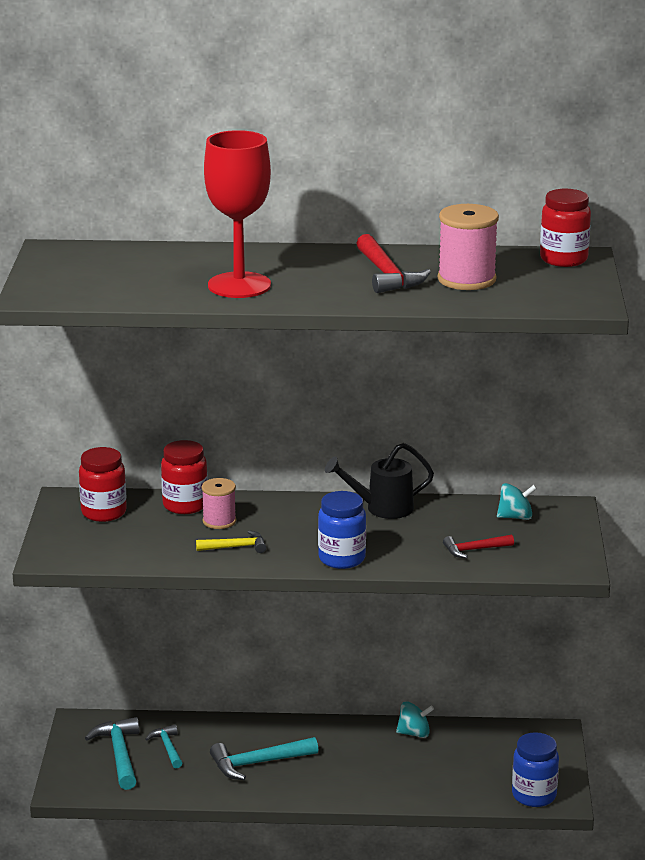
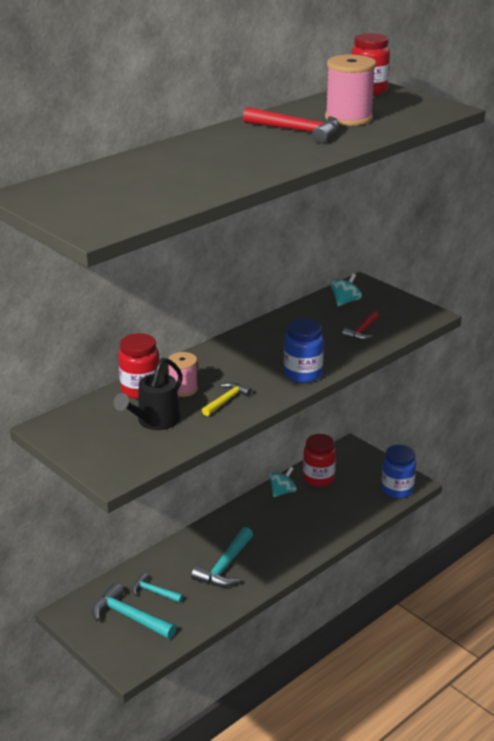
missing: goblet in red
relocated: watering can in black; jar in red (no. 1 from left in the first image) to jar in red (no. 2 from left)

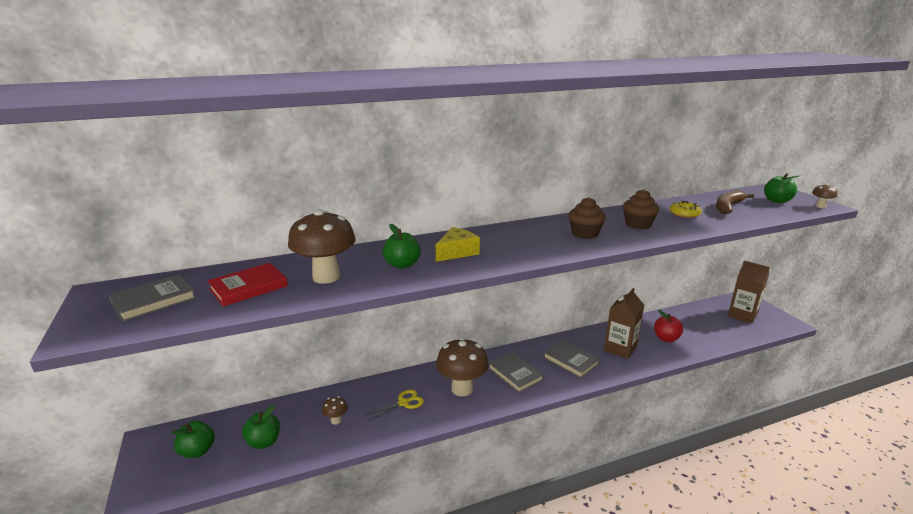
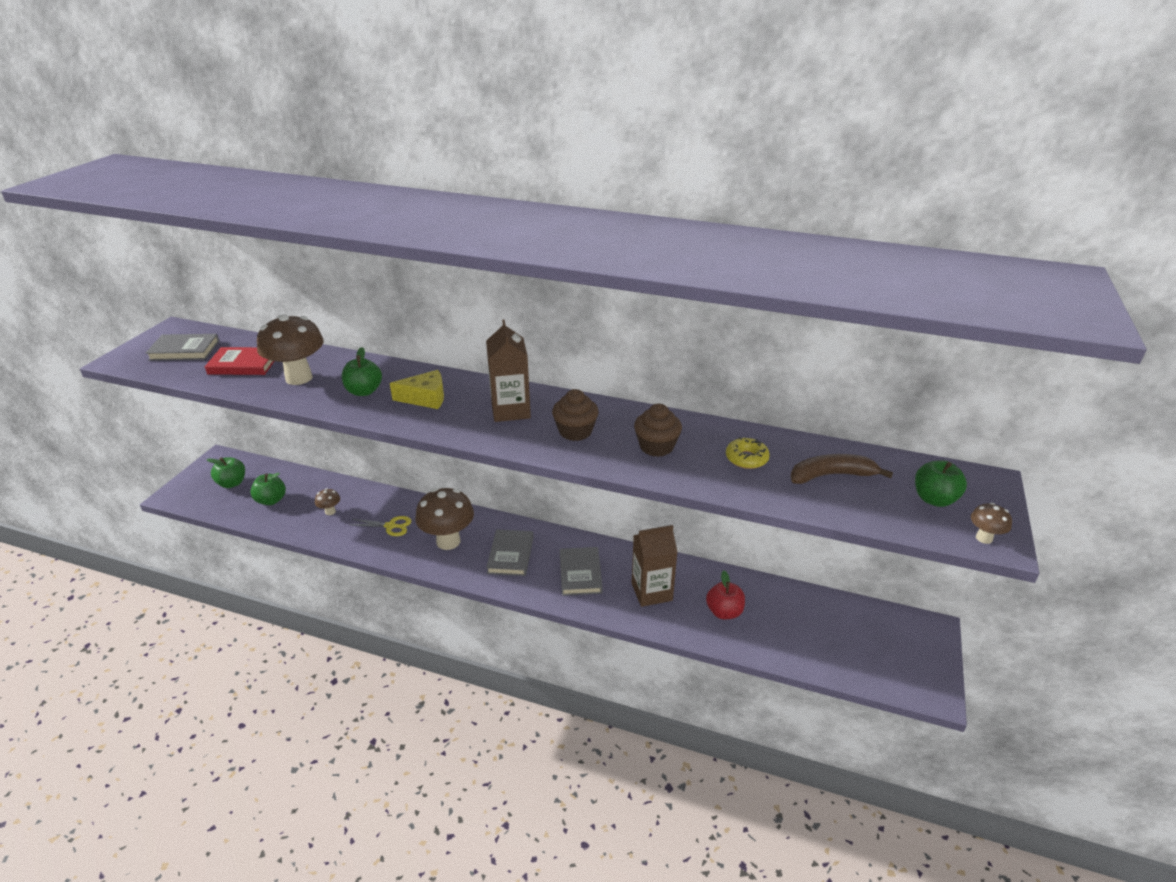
relocated: carton in brown (no. 2 from left in the first image) to carton in brown (no. 1 from left)

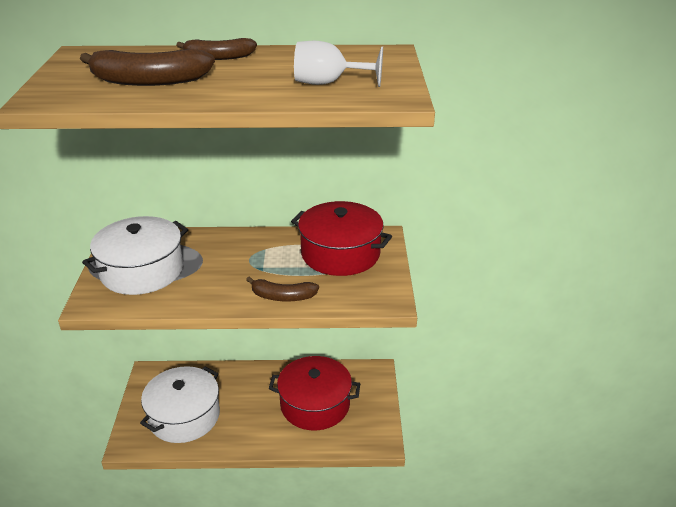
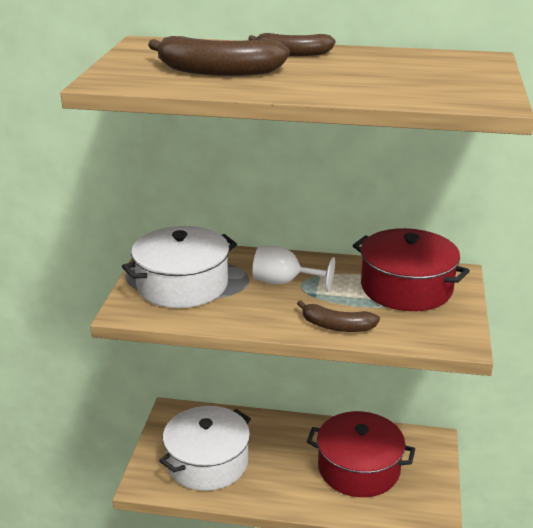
relocated: goblet in white

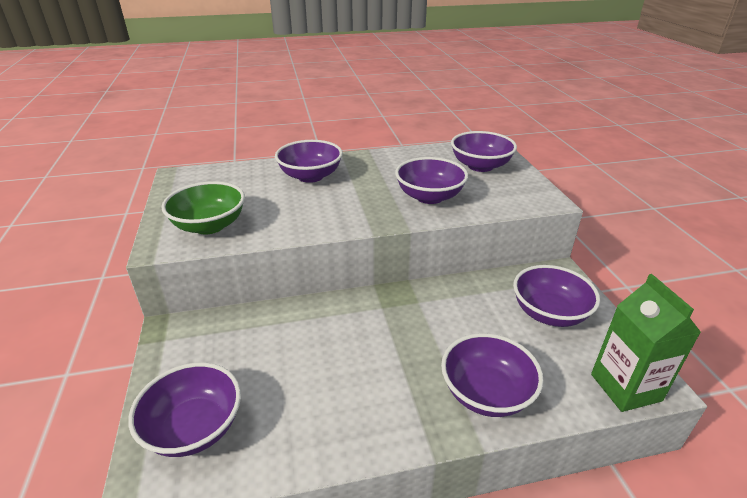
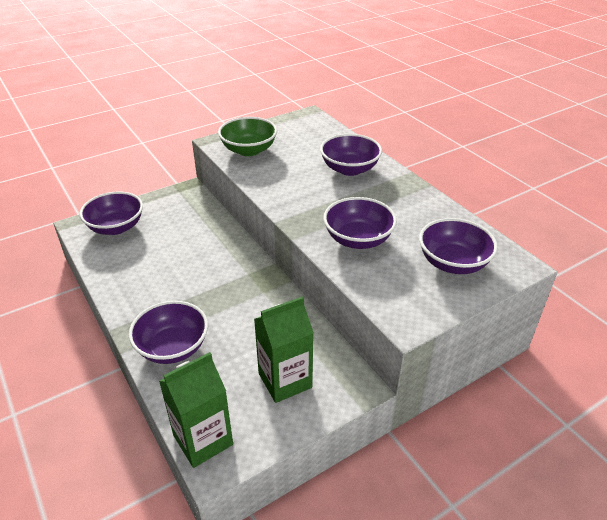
exchanged: bowl in purple (no. 6 from left) to carton in green (no. 2 from left)

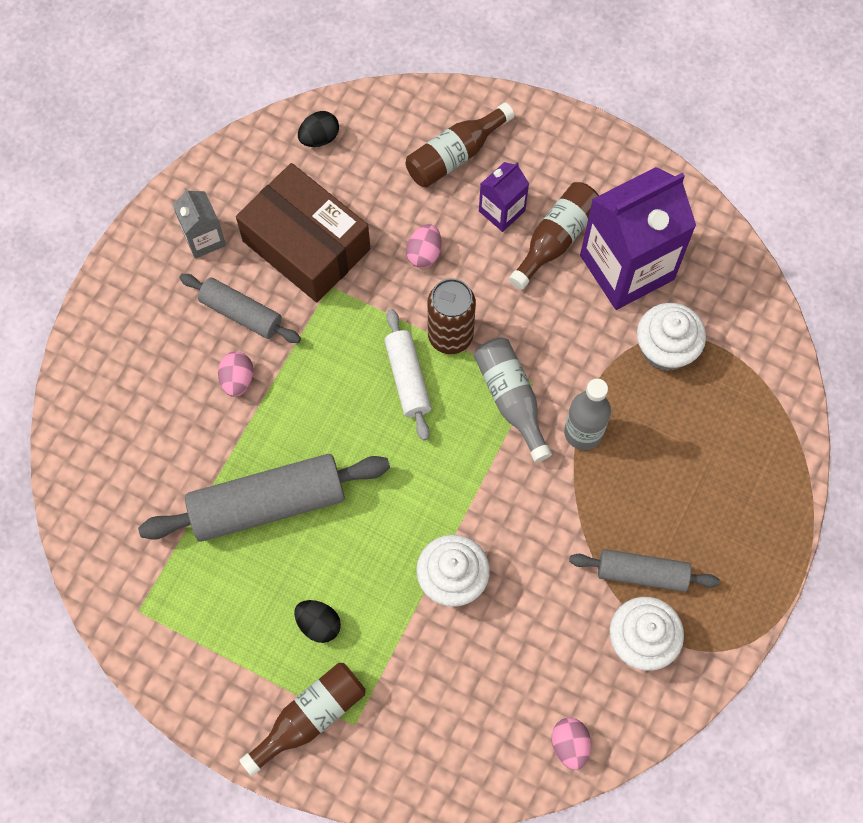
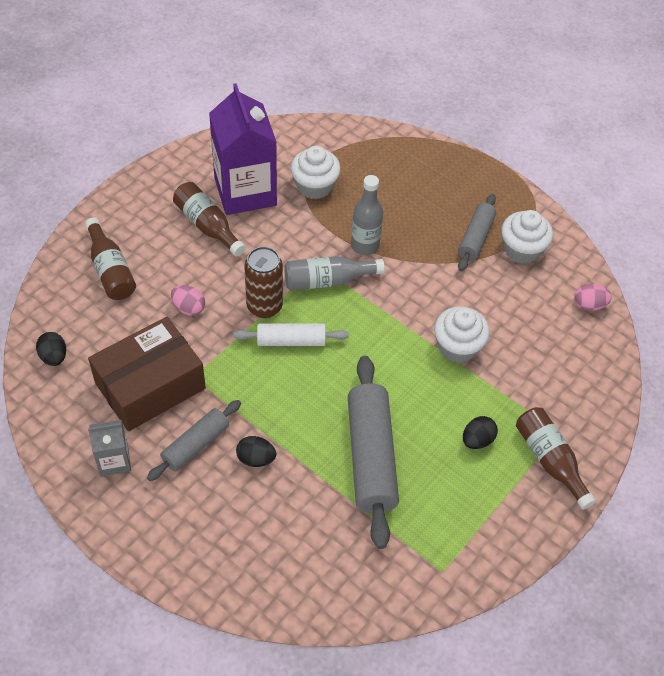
missing: carton in purple (no. 1 from left)
colour: egg in pink (no. 1 from left) to egg in black (no. 2 from left)

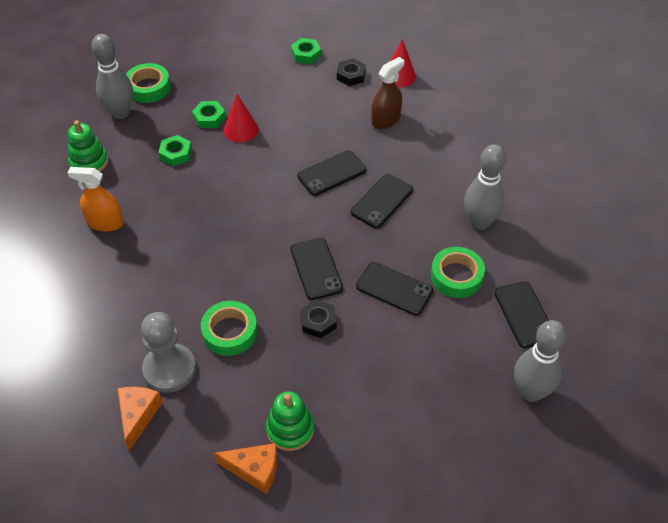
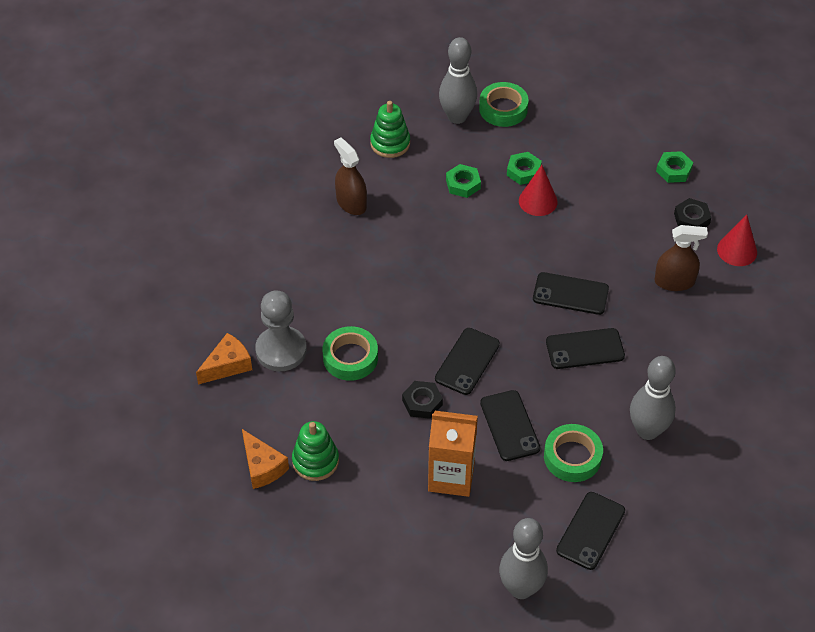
appeared: carton in orange
colour: spray bottle in orange to spray bottle in brown (no. 1 from left)

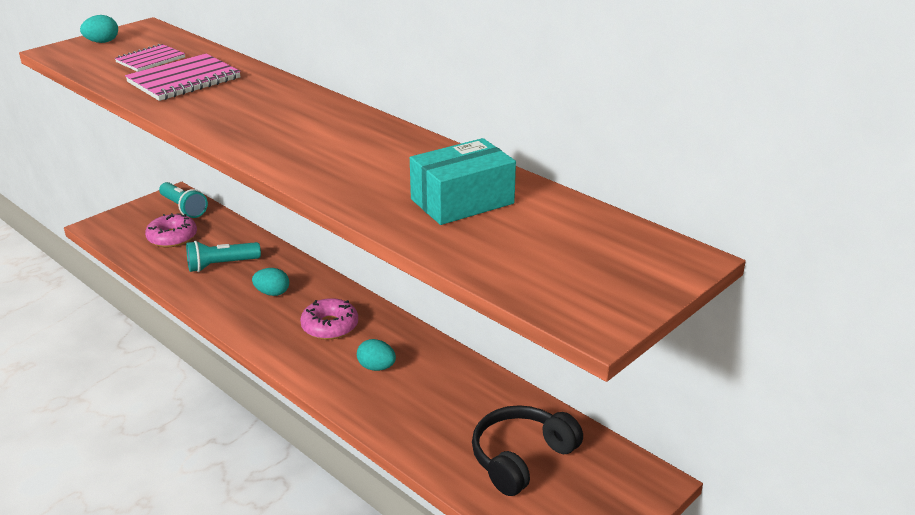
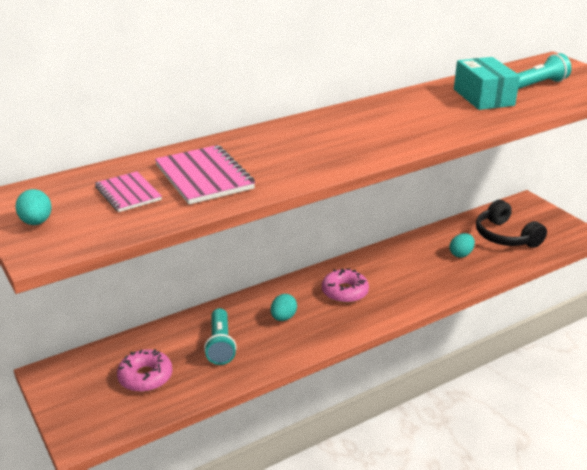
relocated: egg in turquoise (no. 3 from left); flashlight in turquoise (no. 1 from left in the first image) to flashlight in turquoise (no. 2 from left)

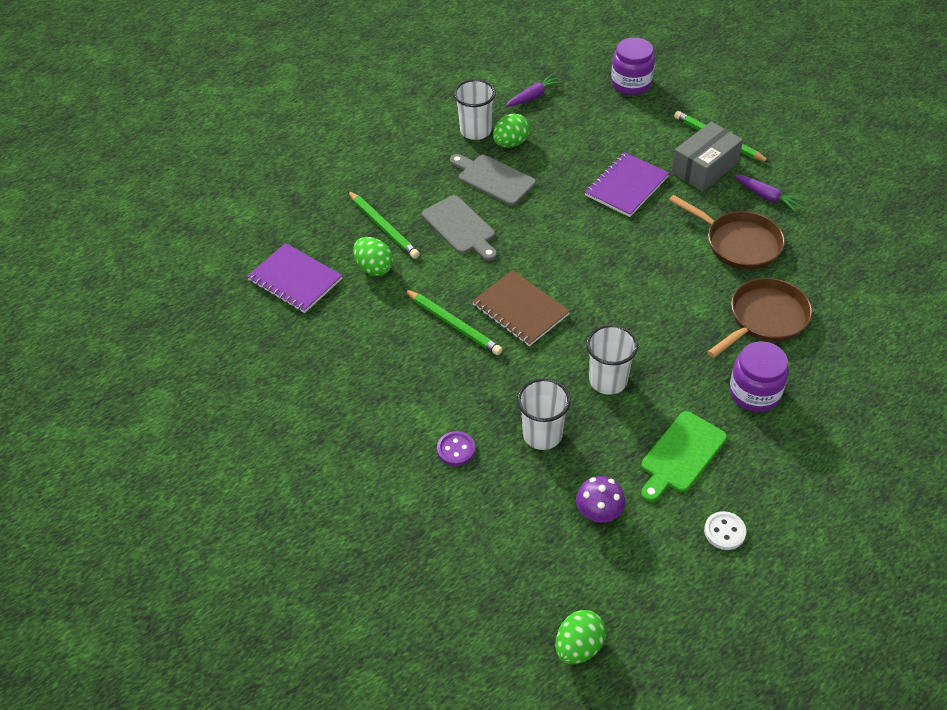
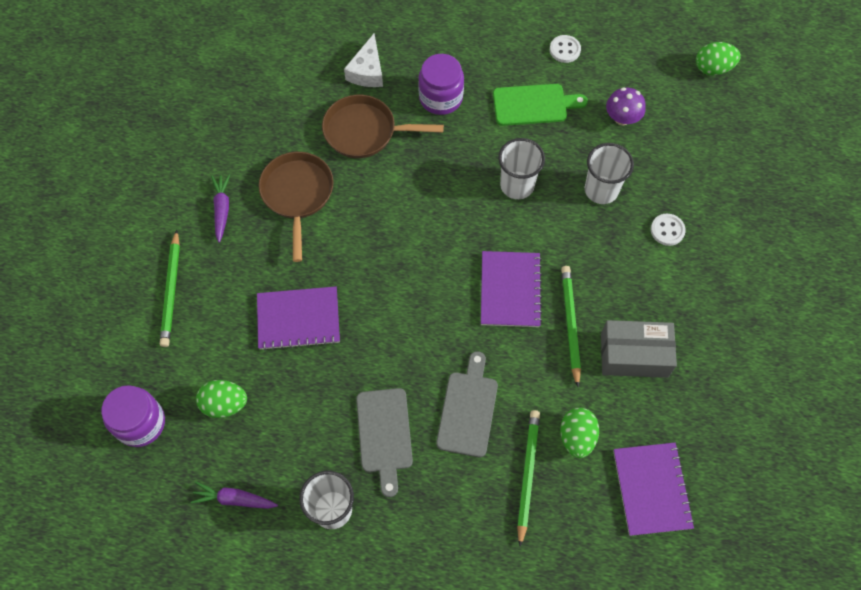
appeared: cheese in white
relocated: egg in green (no. 2 from left in the first image) to egg in green (no. 1 from left); box in grey
colour: notebook in brown to notebook in purple (no. 2 from left); button in purple to button in white (no. 2 from left)

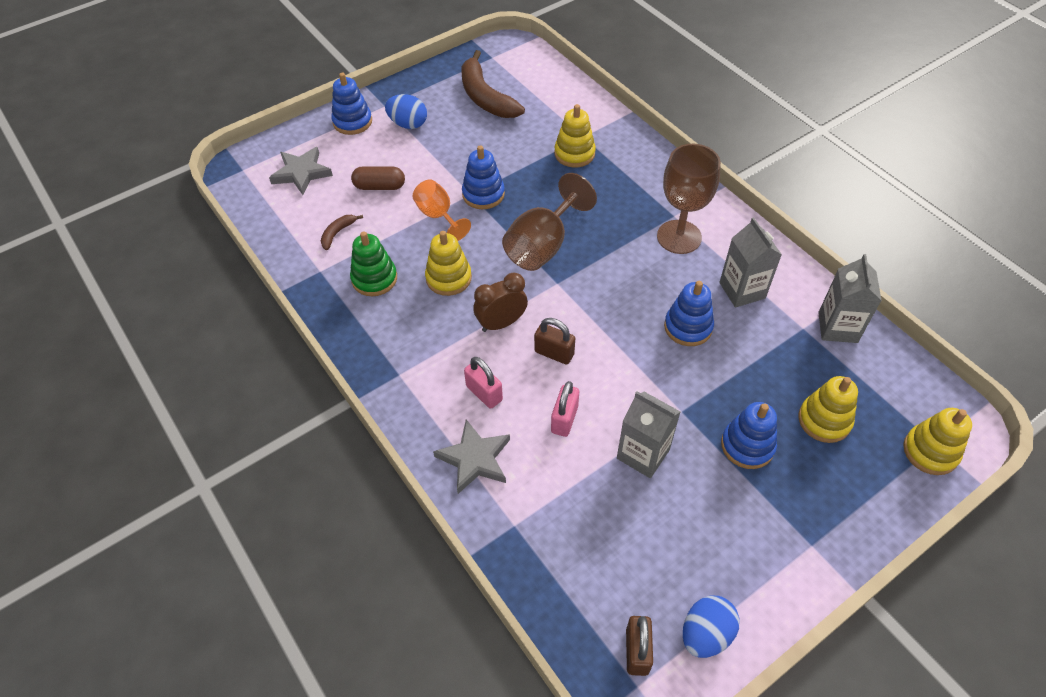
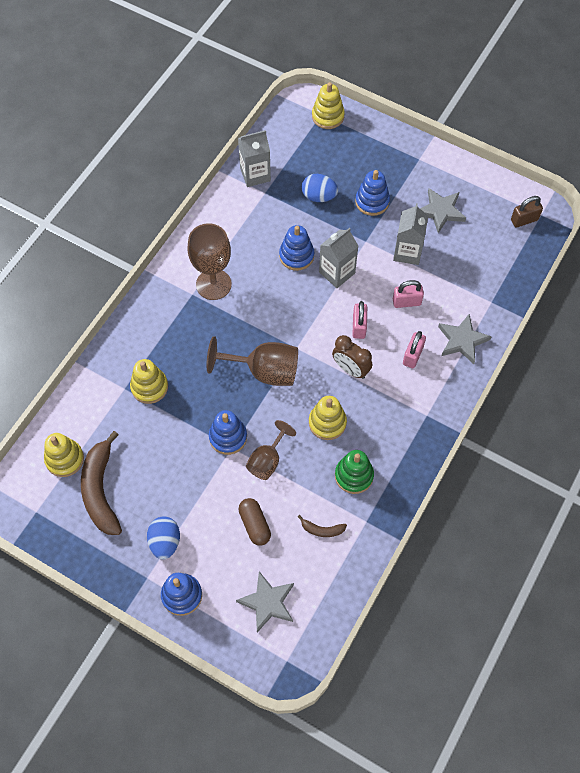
appeared: star in grey (no. 2 from left)
relocated: stacking toy in yellow (no. 3 from left in the first image) to stacking toy in yellow (no. 1 from left); egg in blue (no. 2 from left); carton in grey (no. 2 from left)
colour: goblet in orange to goblet in brown (no. 3 from left); padlock in brown (no. 1 from left) to padlock in pink (no. 1 from left)
spun: banana in brown (no. 2 from left in the first image) 135 degrees clockwise

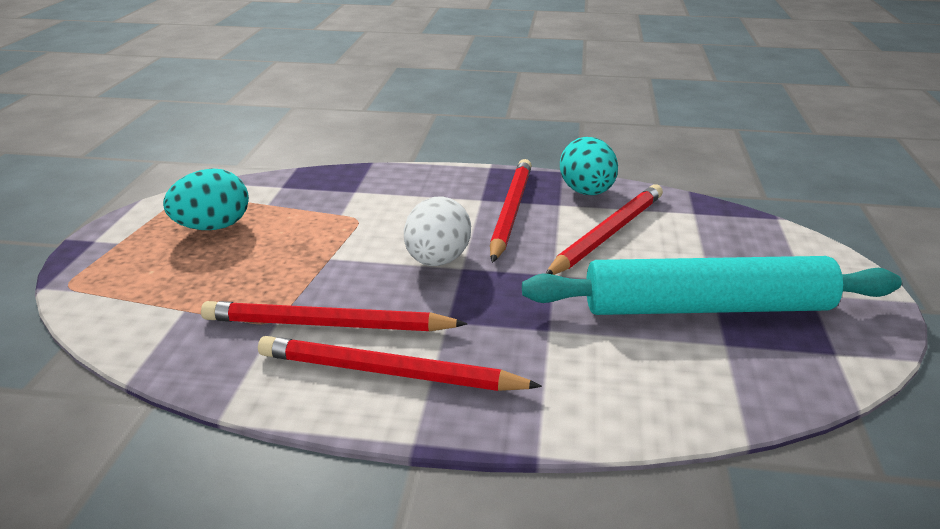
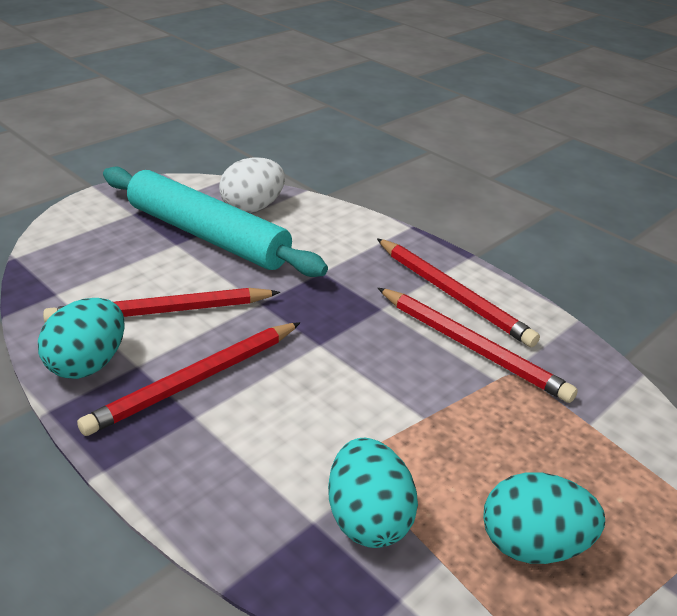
appeared: egg in turquoise (no. 2 from left)
relocated: egg in white

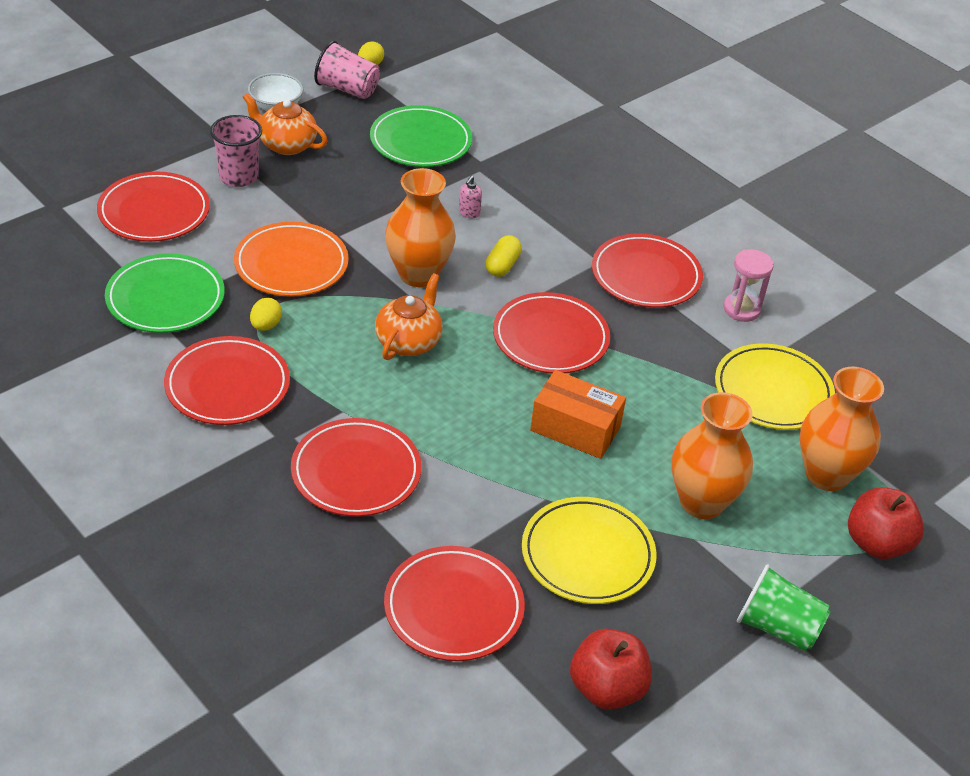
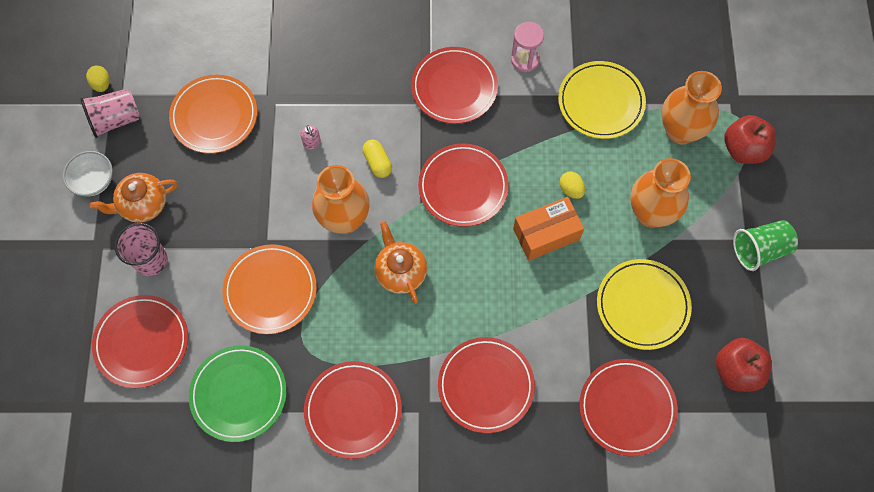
relocated: egg in yellow (no. 1 from left in the first image) to egg in yellow (no. 2 from left)
colour: plate in green (no. 2 from left) to plate in orange (no. 1 from left)

